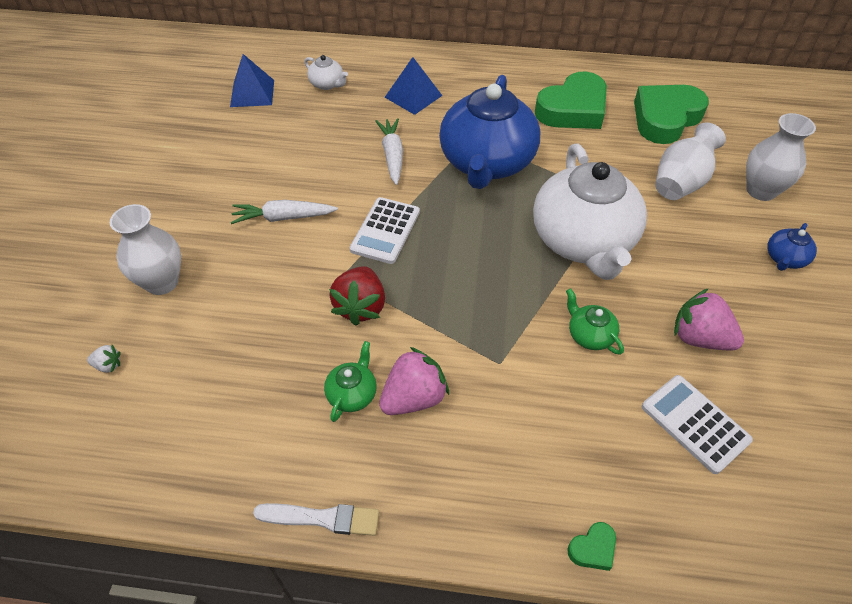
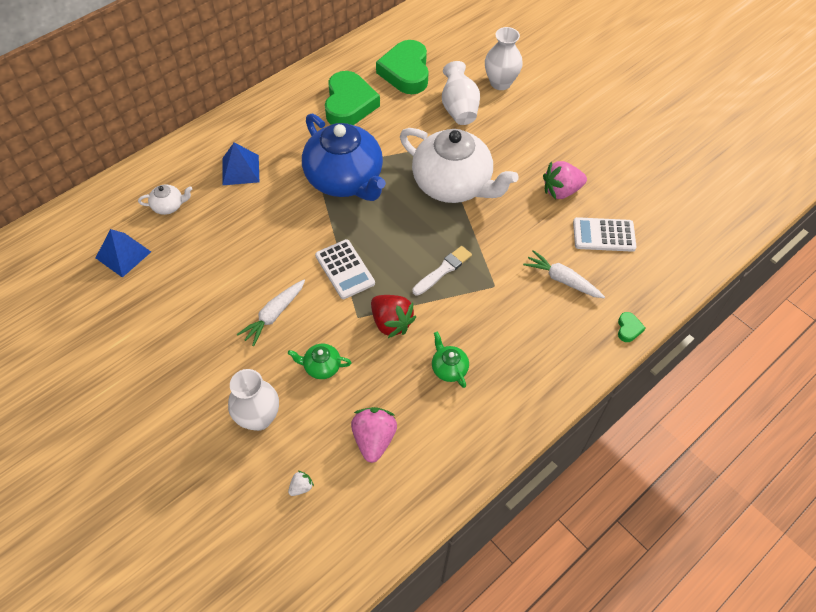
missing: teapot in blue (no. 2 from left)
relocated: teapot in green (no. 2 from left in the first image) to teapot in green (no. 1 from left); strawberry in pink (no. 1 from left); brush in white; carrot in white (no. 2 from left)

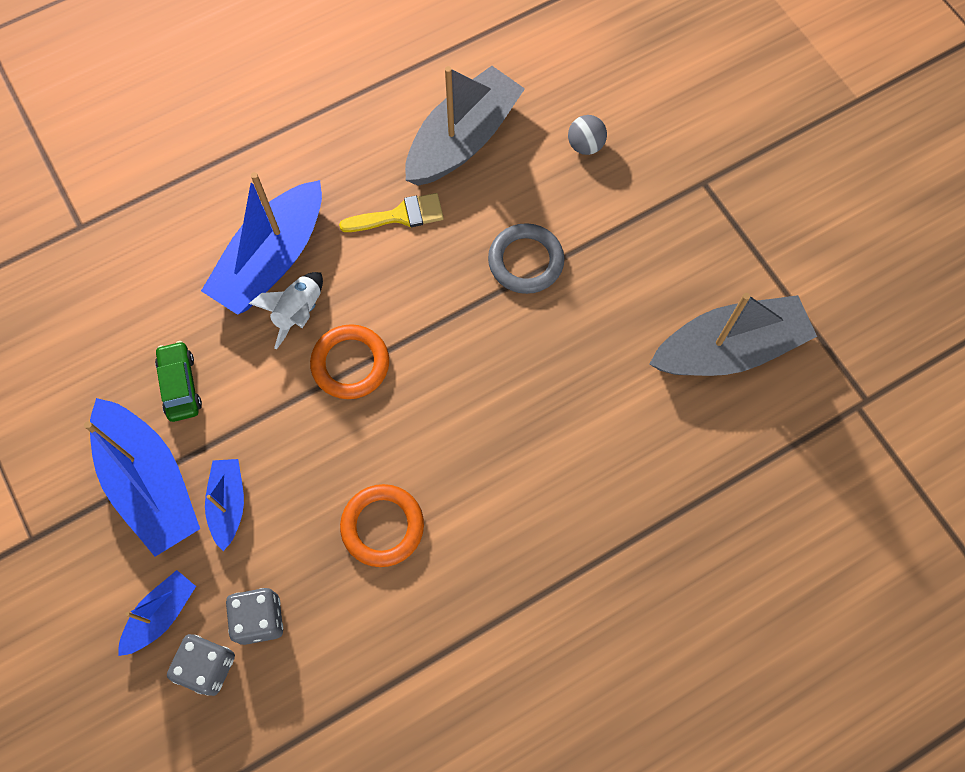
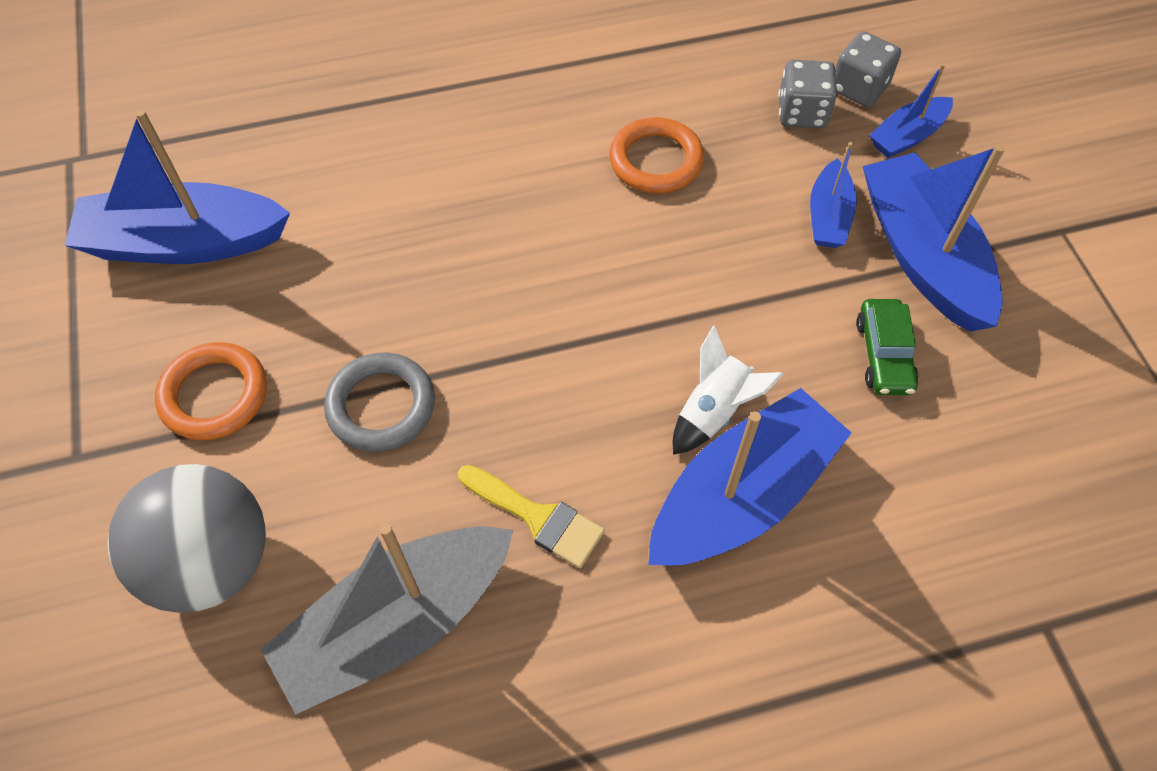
relocated: ring in orange (no. 1 from left)
colour: boat in grey (no. 2 from left) to boat in blue (no. 1 from left)
spun: brush in yellow 150 degrees counterclockwise
size: ball in grey x2.21

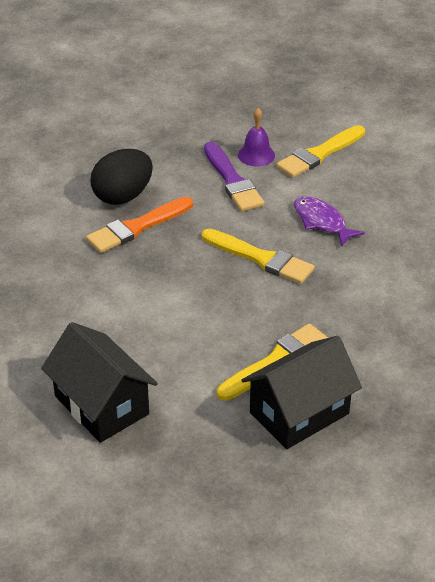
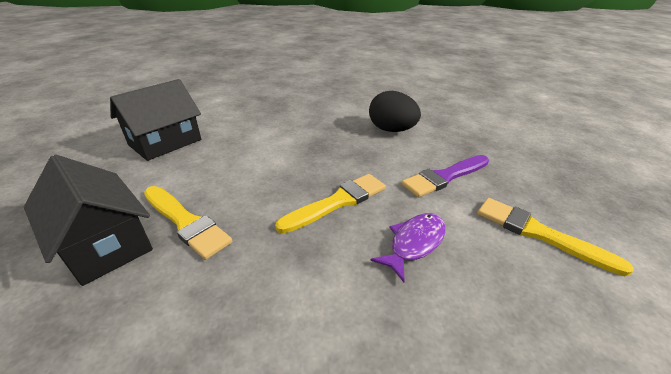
missing: brush in orange; bell in purple
spun: brush in yellow (no. 1 from left in the first image) 150 degrees counterclockwise

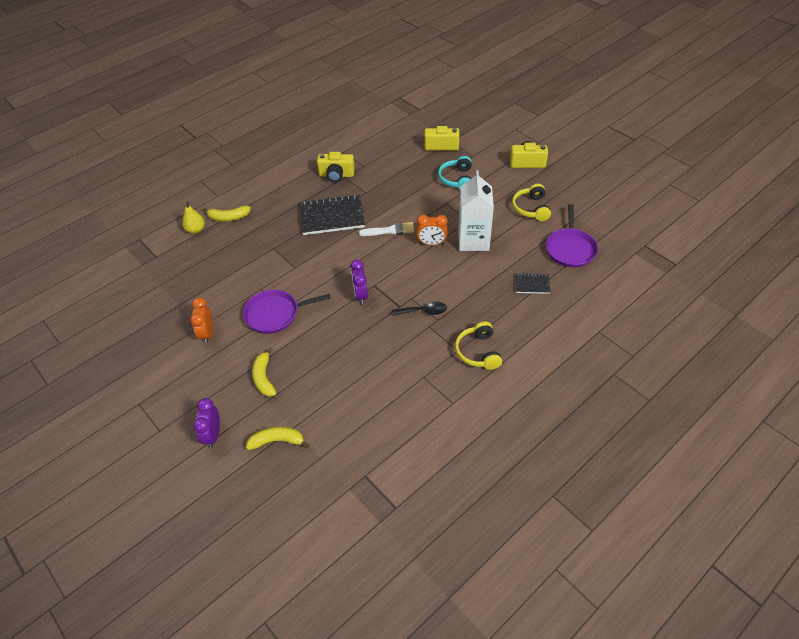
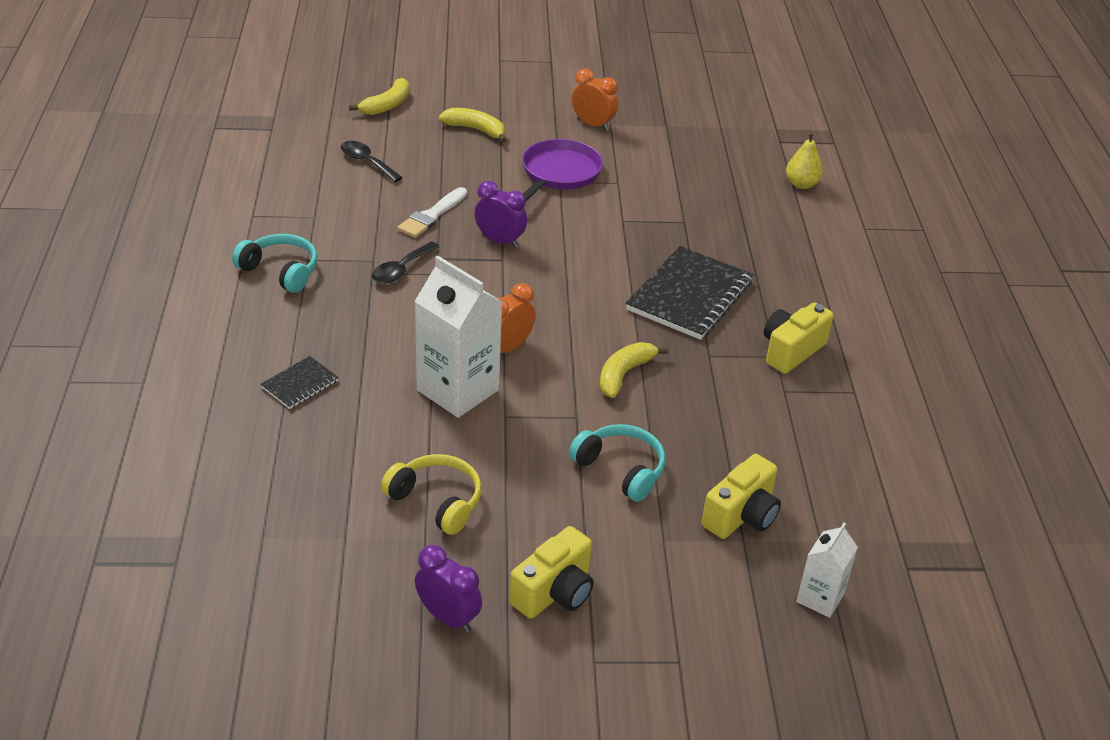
missing: pan in purple (no. 2 from left)
appeared: spoon in black (no. 1 from left); carton in white (no. 2 from left)
relocated: brush in white; clock in purple (no. 1 from left); banana in yellow (no. 1 from left in the first image) to banana in yellow (no. 3 from left)
colour: headphones in yellow (no. 1 from left) to headphones in turquoise (no. 1 from left)

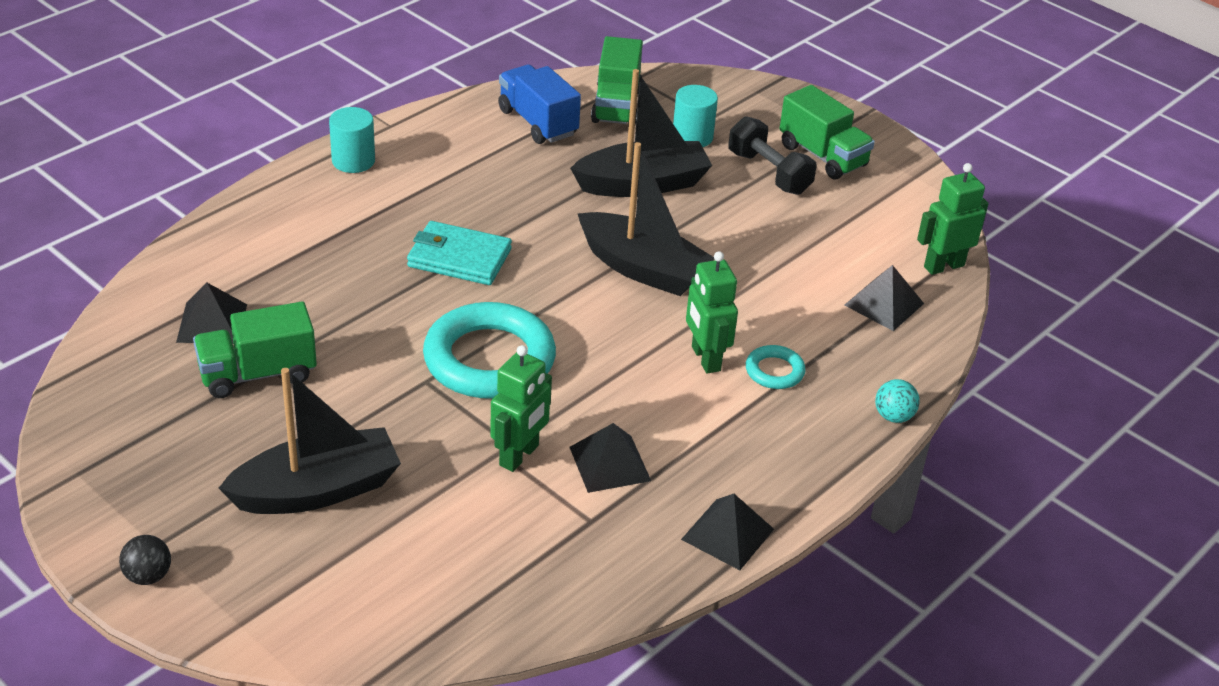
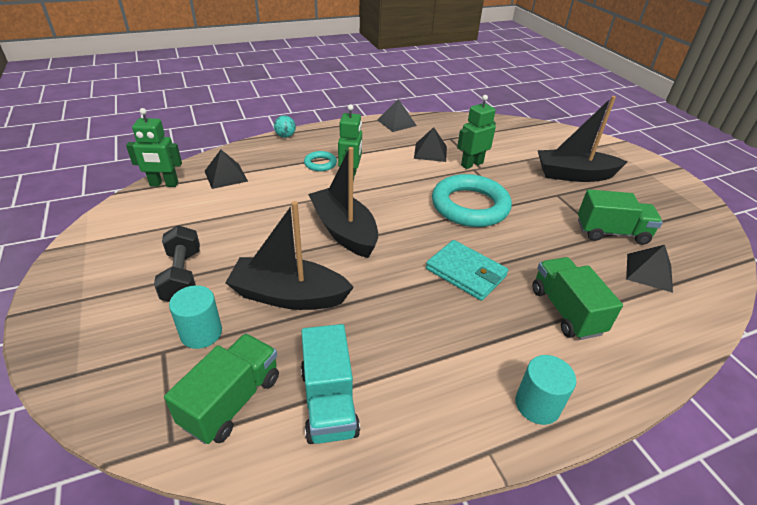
missing: ball in black
relocated: truck in green (no. 3 from left in the first image) to truck in green (no. 2 from left)
colour: truck in blue to truck in turquoise

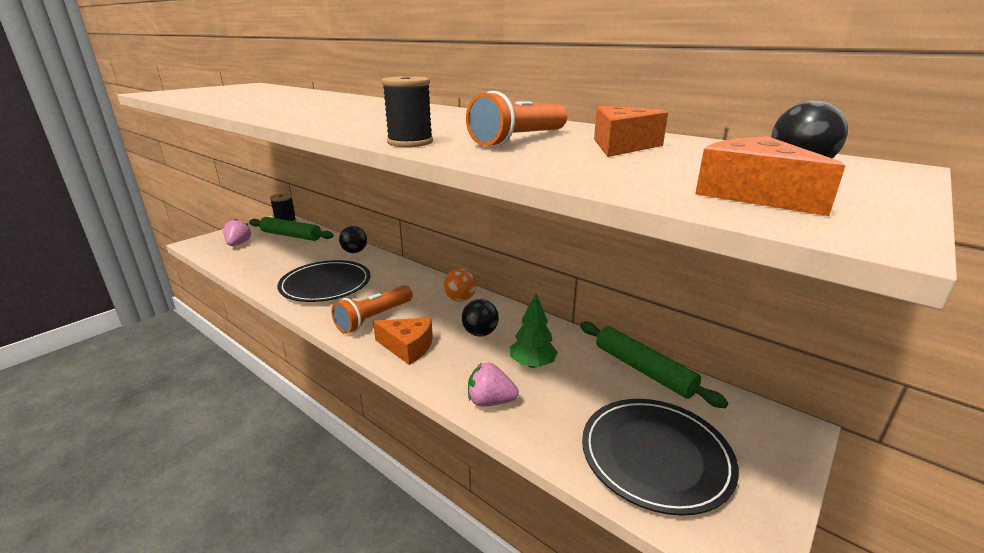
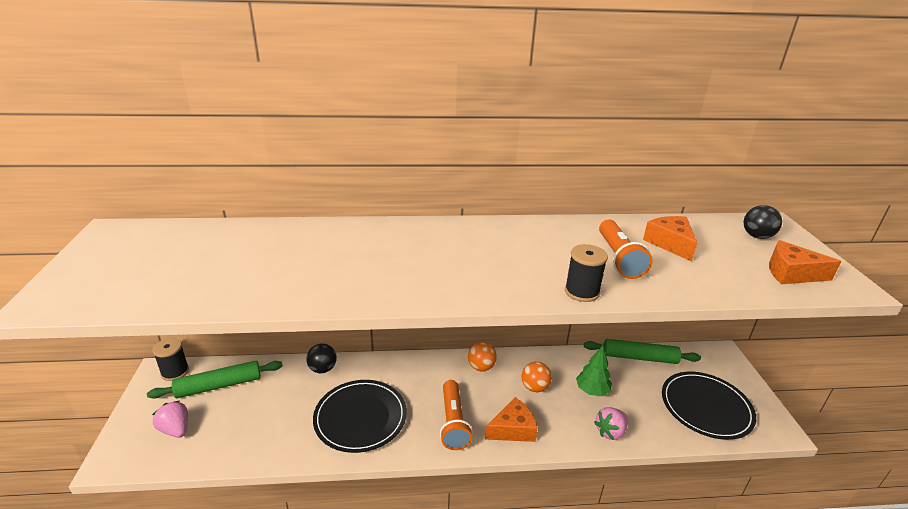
colour: ball in black (no. 2 from left) to ball in orange (no. 2 from left)

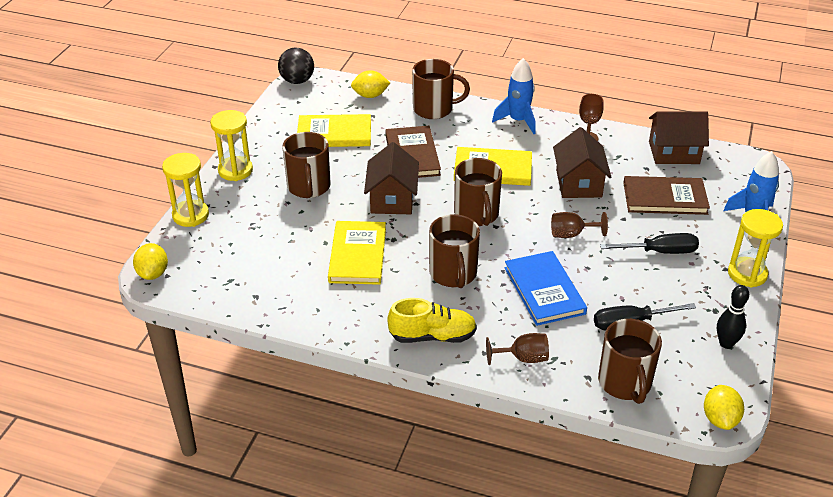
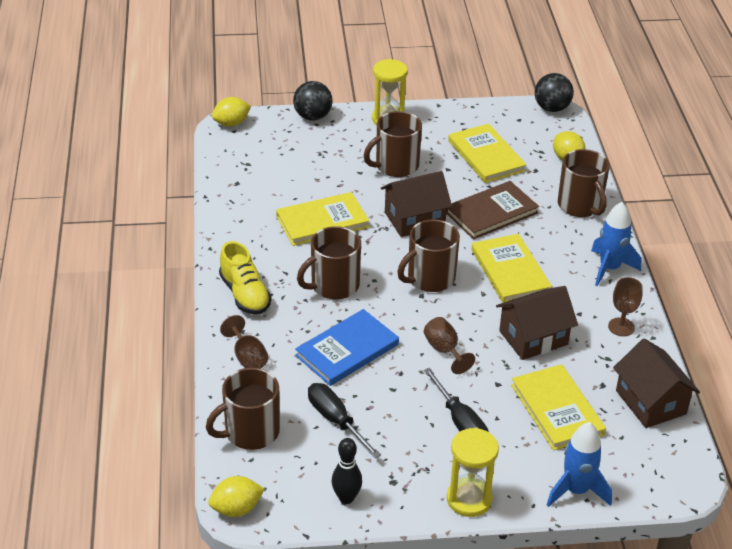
exchanged: hourglass in yellow (no. 1 from left) to ball in black (no. 1 from left)
colour: book in brown (no. 2 from left) to book in yellow (no. 4 from left)

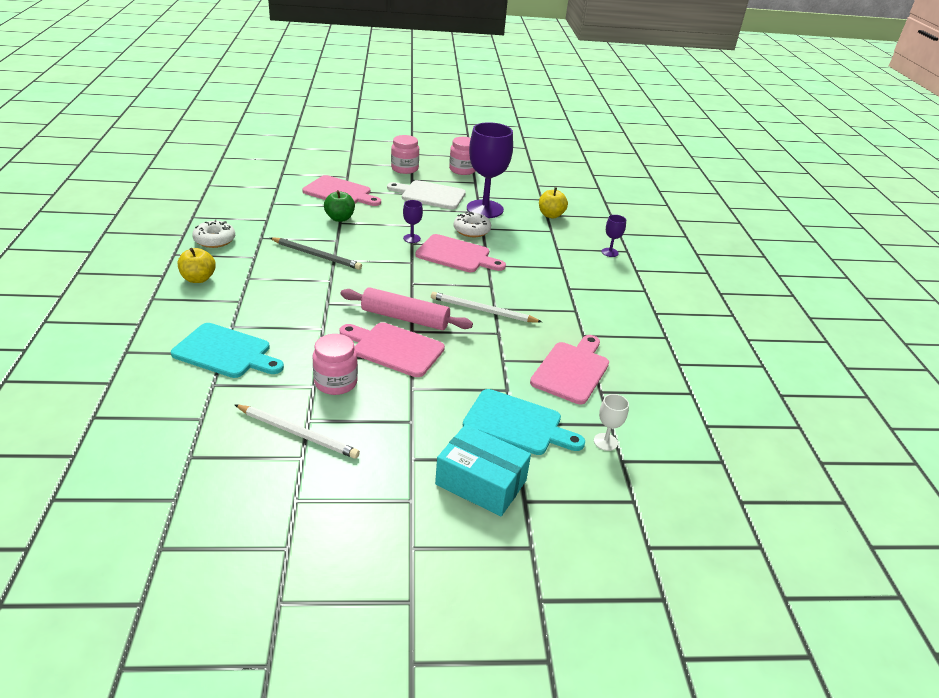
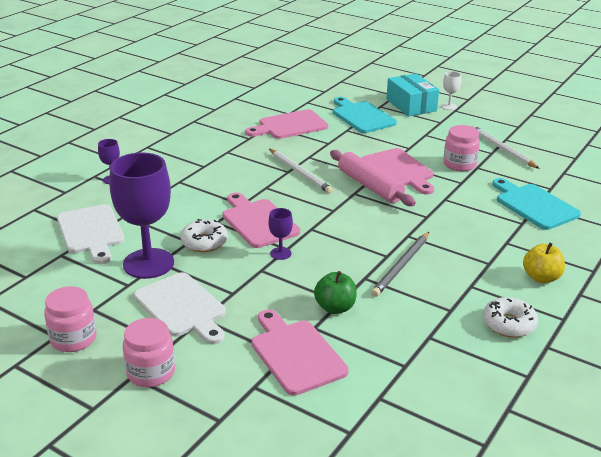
relocated: goblet in white
exchanged: apple in yellow (no. 2 from left) to cutting board in white (no. 1 from left)
spun: pencil in grey 120 degrees counterclockwise

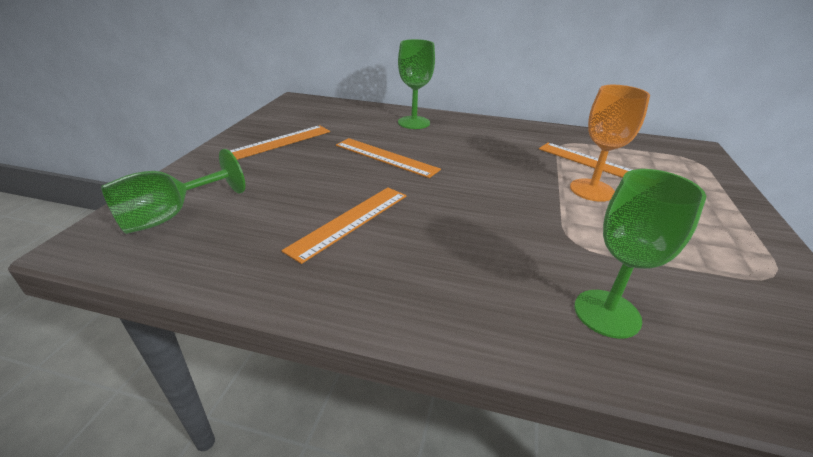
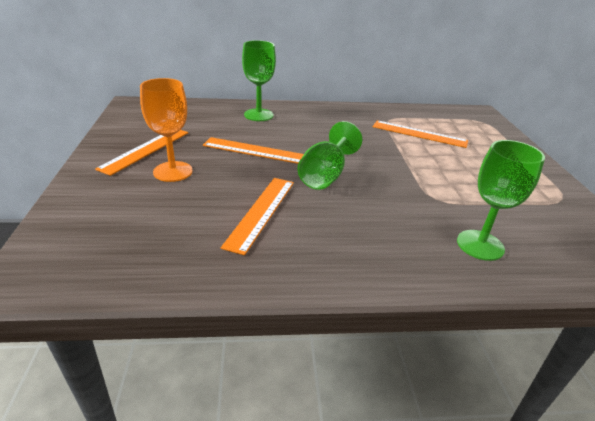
relocated: goblet in orange; goblet in green (no. 1 from left in the first image) to goblet in green (no. 2 from left)

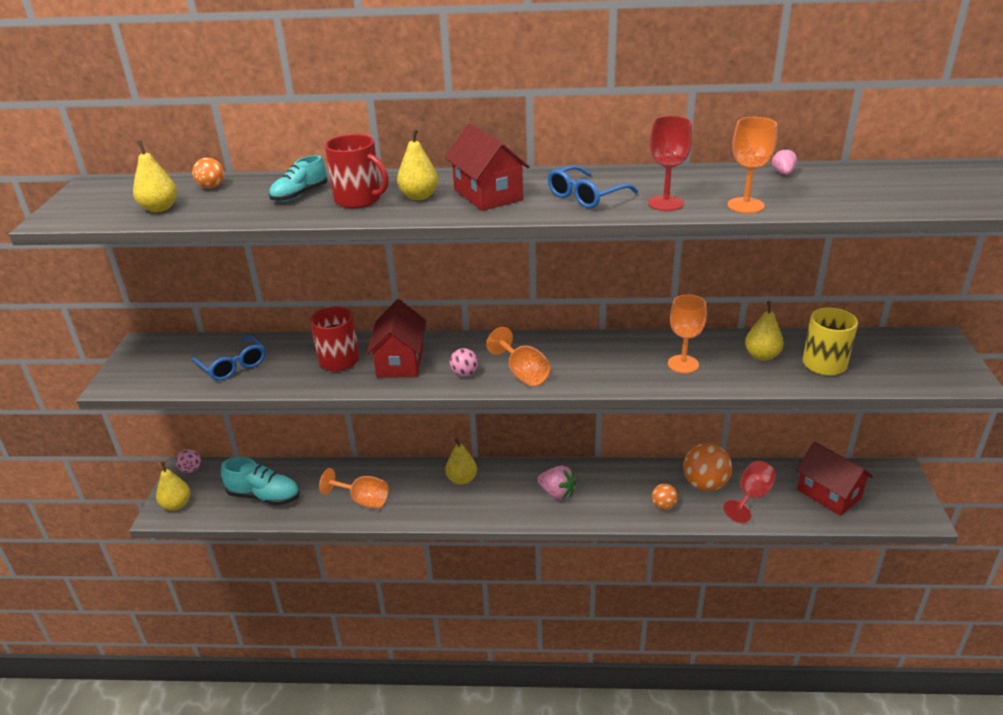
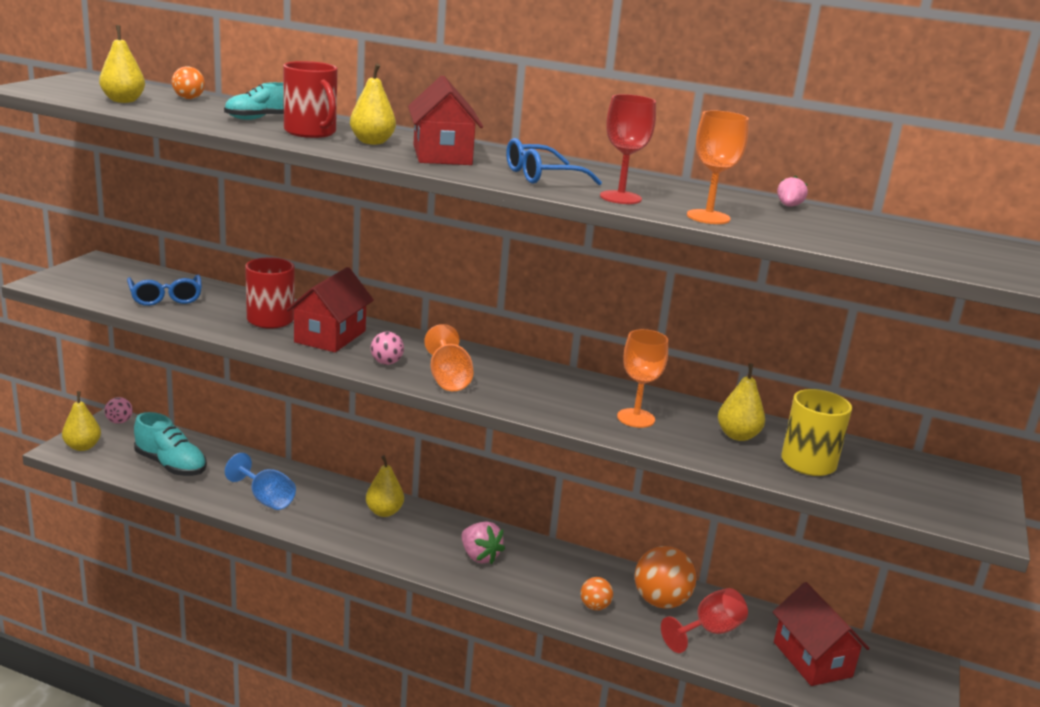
colour: goblet in orange (no. 1 from left) to goblet in blue

